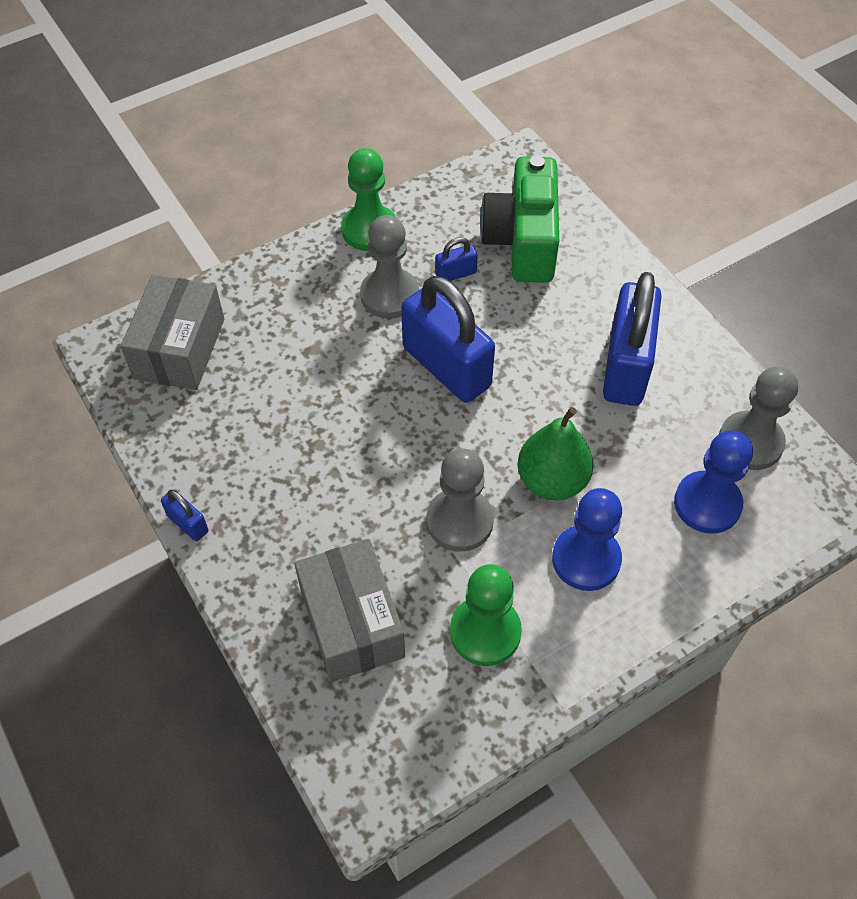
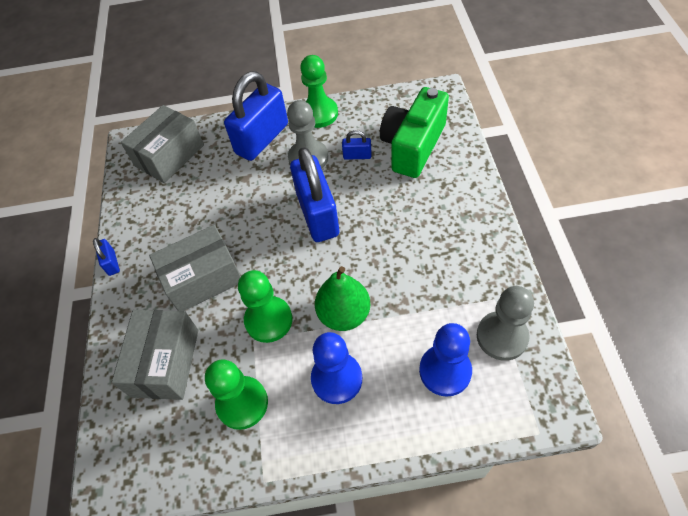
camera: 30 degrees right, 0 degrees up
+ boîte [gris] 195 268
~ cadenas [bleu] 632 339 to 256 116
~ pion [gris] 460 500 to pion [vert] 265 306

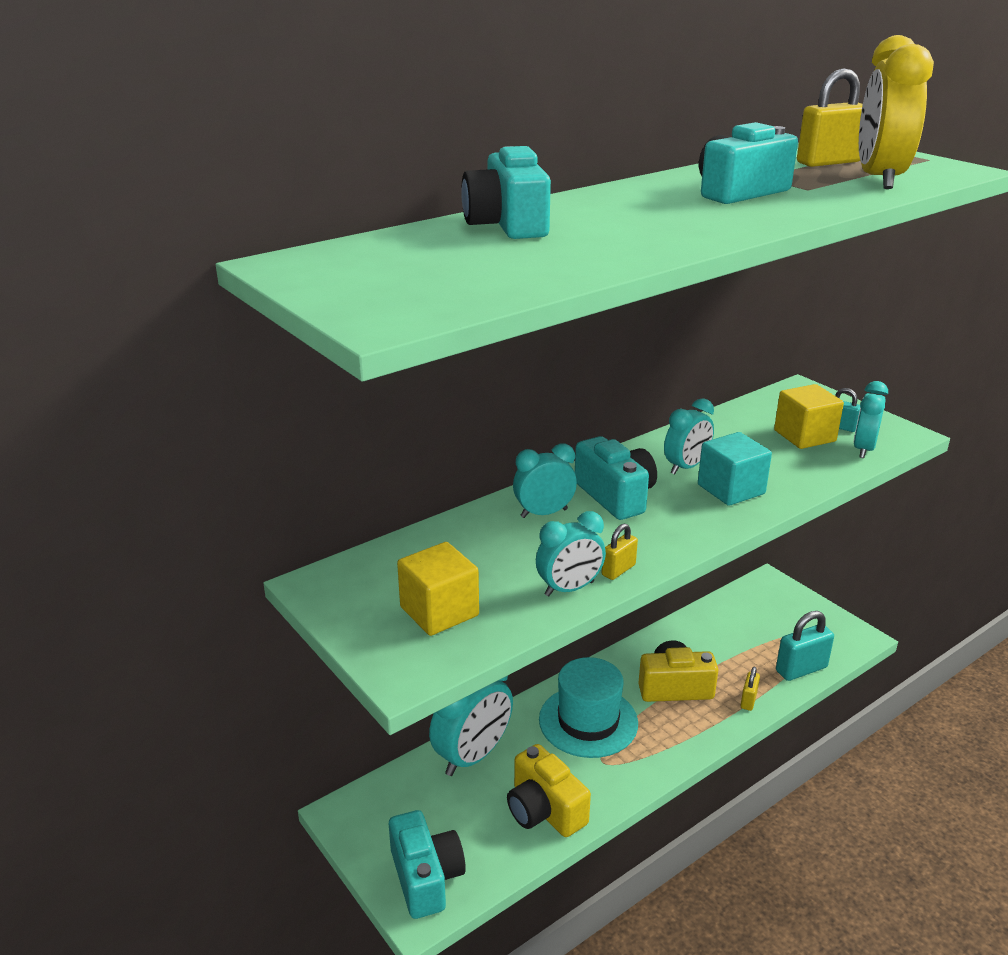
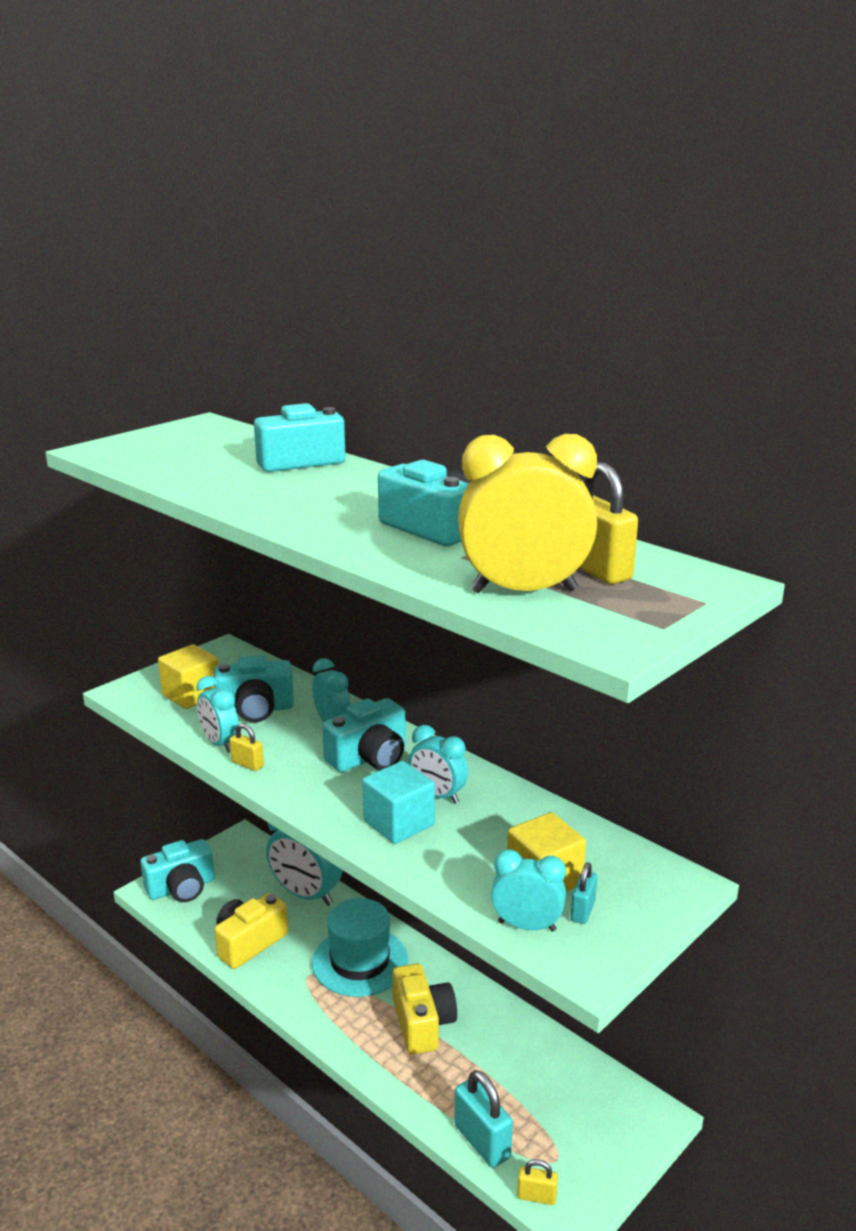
camera: 80 degrees right, 5 degrees down
+ appareil photo [turquoise] 254 688
~ cadenas [jaune] 750 689 to 537 1182

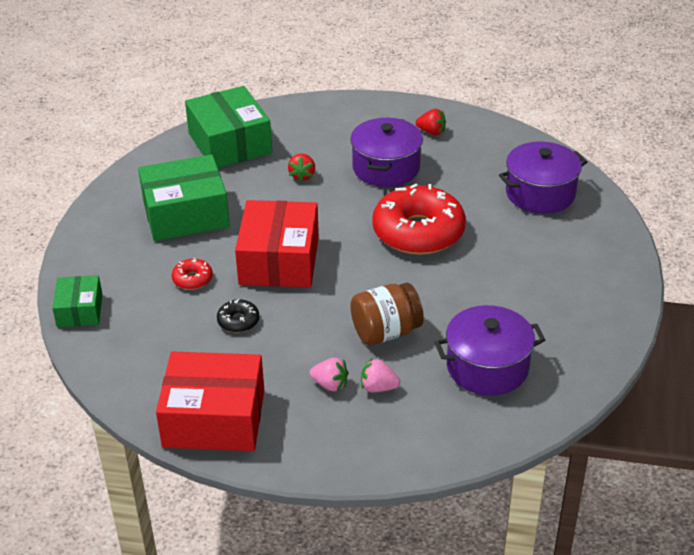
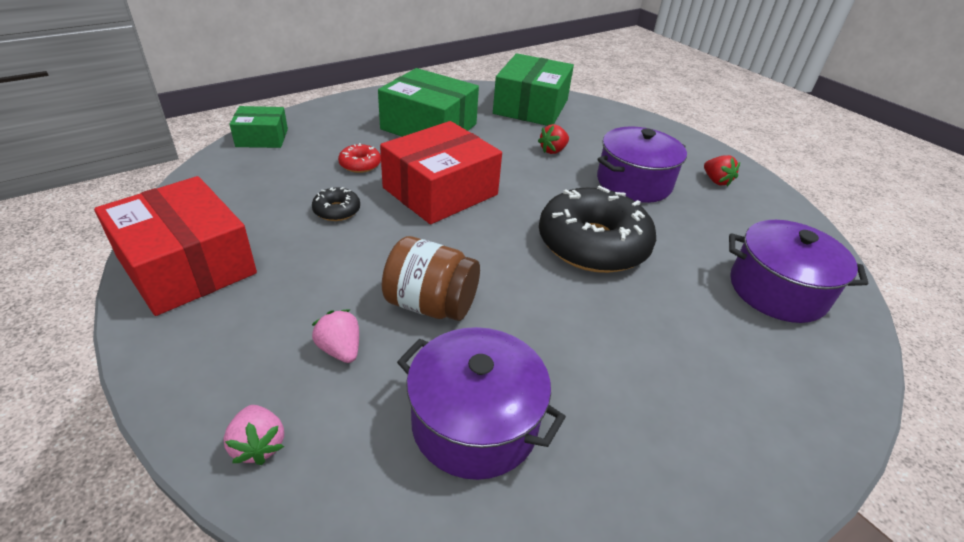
camera: 40 degrees right, 0 degrees up
~ fraise [rose] 329 374 to 254 435
~ boîte [vert] 77 301 = 259 127 45 degrees clockwise
~ beignet [rouge] 419 219 to beignet [noir] 597 229

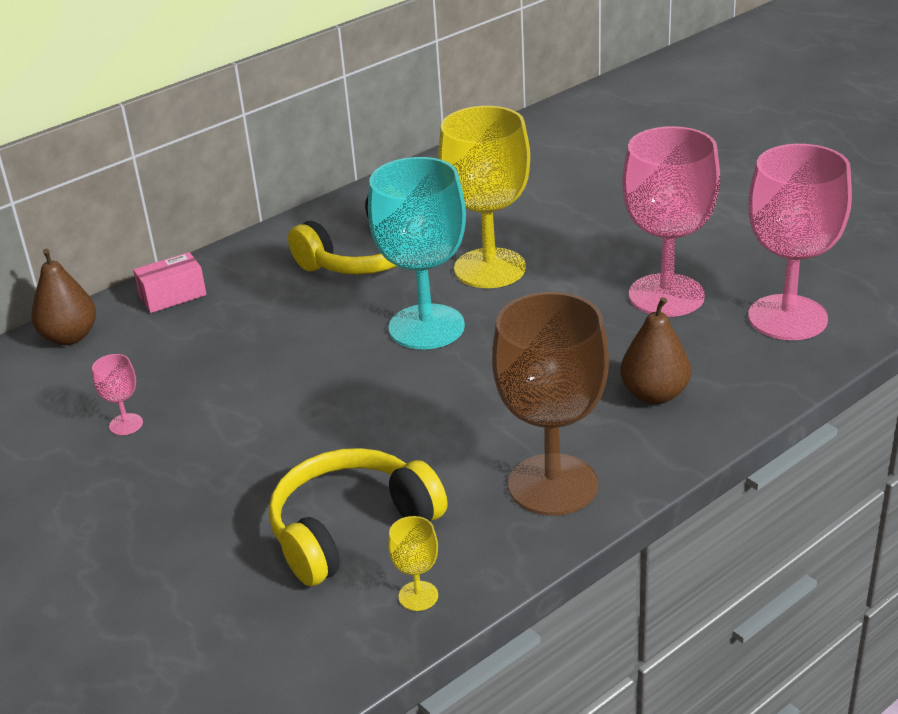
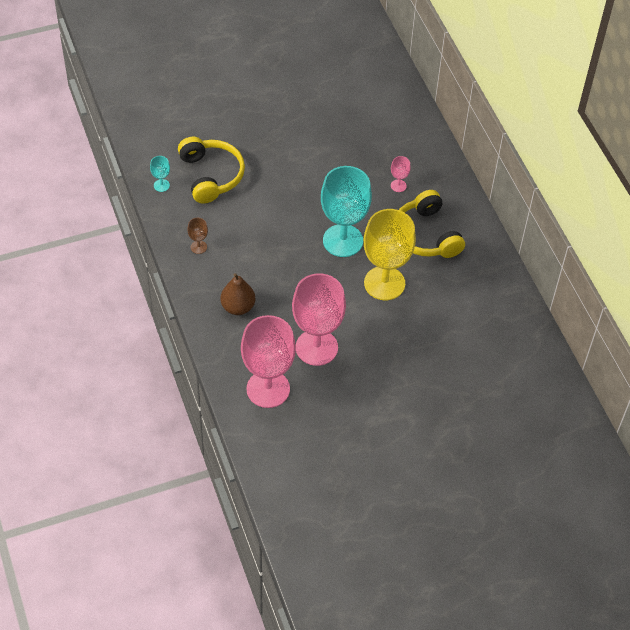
camera: 105 degrees right, 20 degrees up
~ verre à pied [jaune] 413 563 to verre à pied [turquoise] 160 174
~ verre à pied [marron] 550 404 = 198 236 x0.41
~ verre à pied [rose] 117 394 to 401 174
- poire [marron] 63 297
- boîte [rose] 170 282

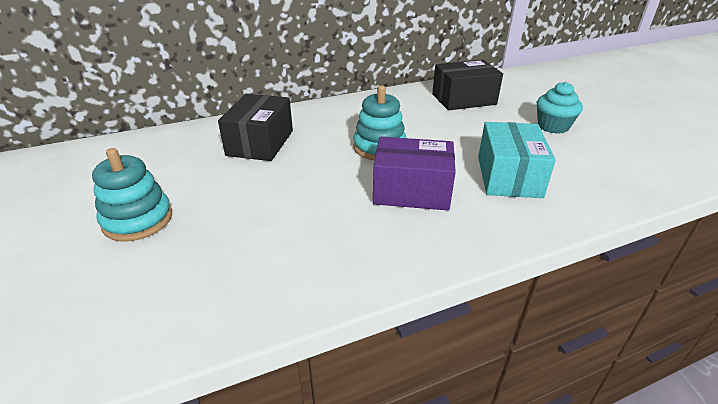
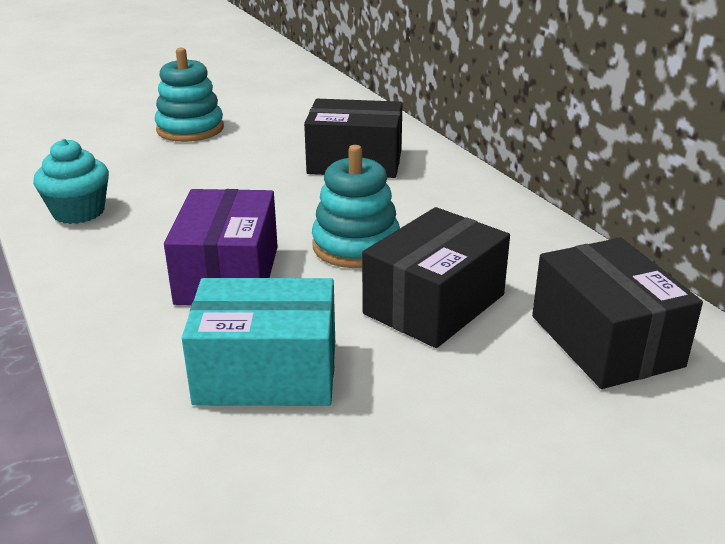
camera: 85 degrees right, 5 degrees down
~ muffin [turquoise] 560 108 to 71 181
+ boîte [noir] 436 277

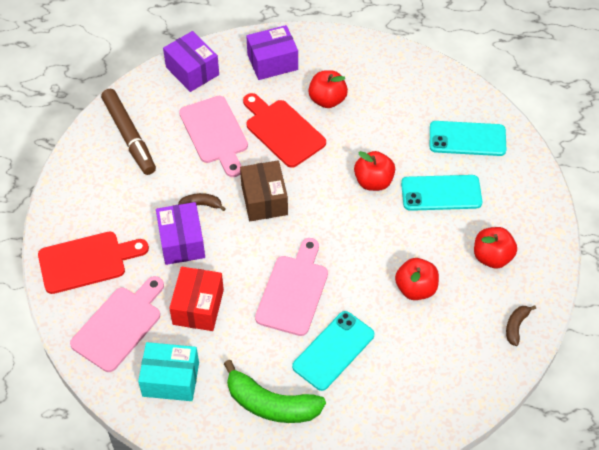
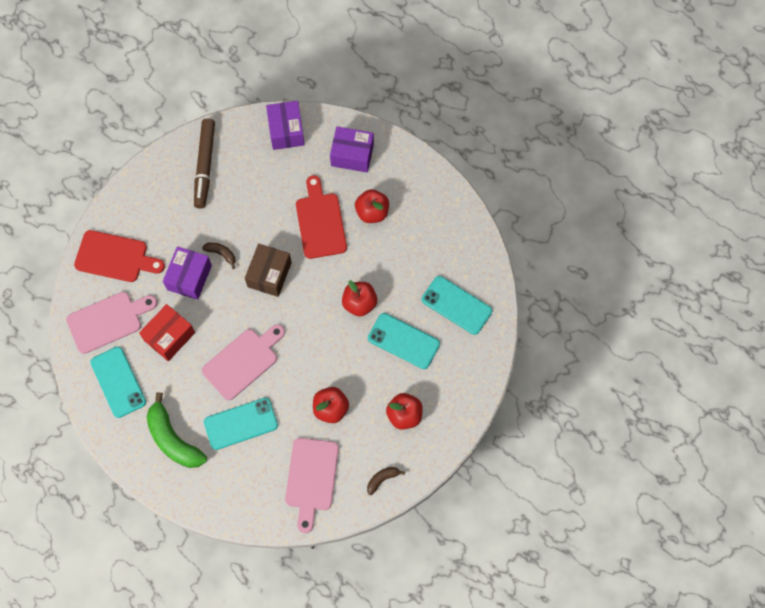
camera: 30 degrees right, 15 degrees up
~ boîte [turquoise] 168 371 to téléphone [turquoise] 118 382
~ planche à découper [rose] 213 136 to 312 485

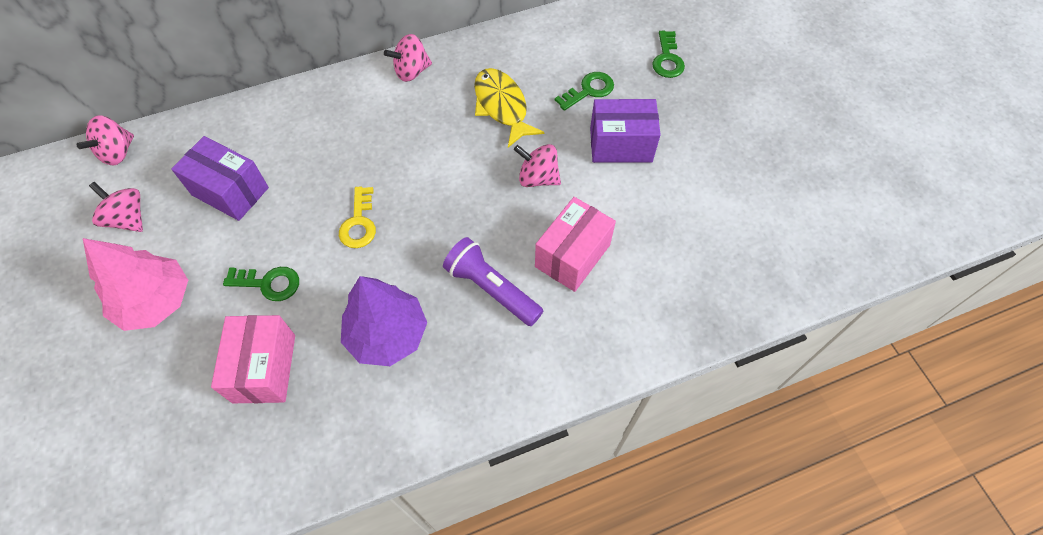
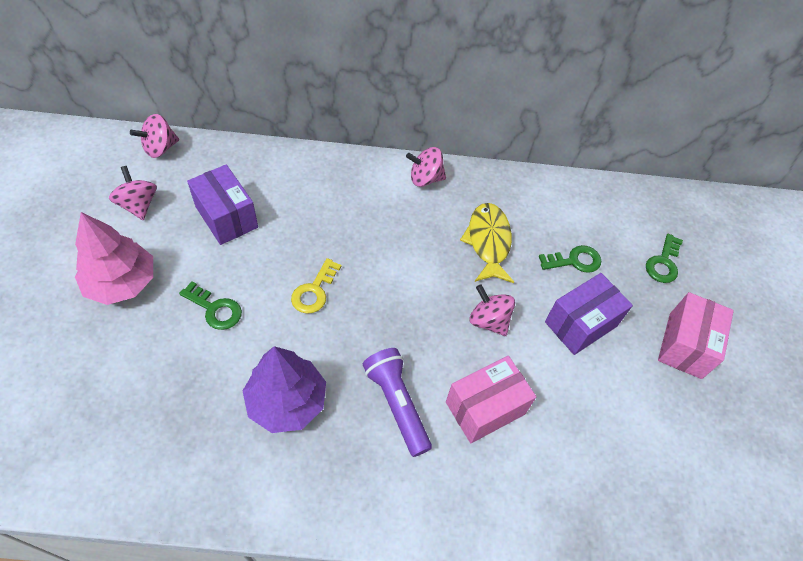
camera: 20 degrees right, 5 degrees down
~ boîte [violet] 625 131 = 589 314 60 degrees counterclockwise
~ boîte [rose] 253 359 to 696 335

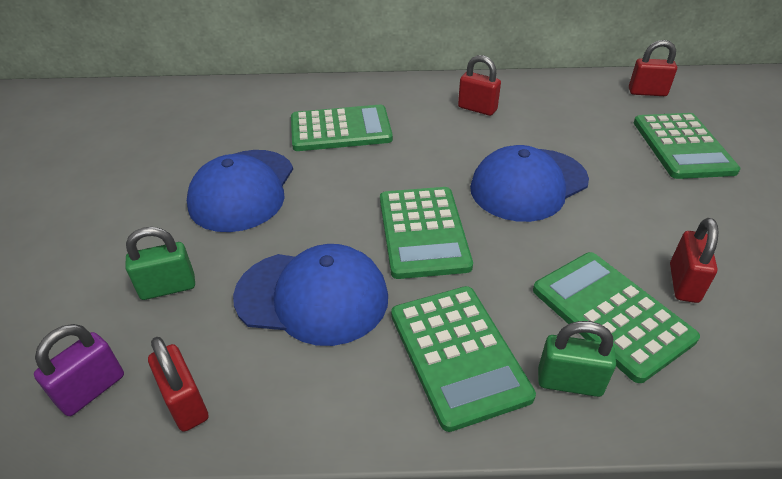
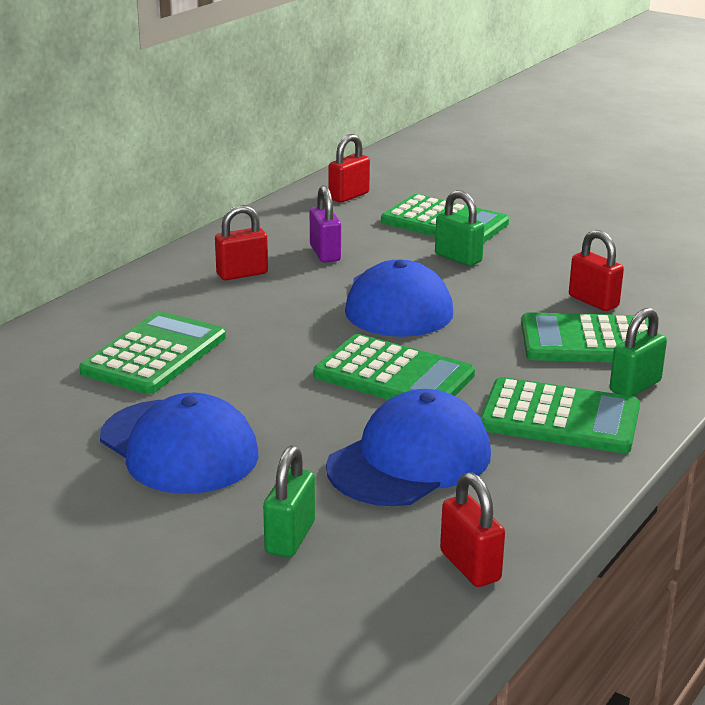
camera: 55 degrees left, 15 degrees down
~ cadenas [violet] 79 370 to 325 223
+ cadenas [vert] 460 228
~ cadenas [rouge] 178 384 = 472 529 60 degrees clockwise

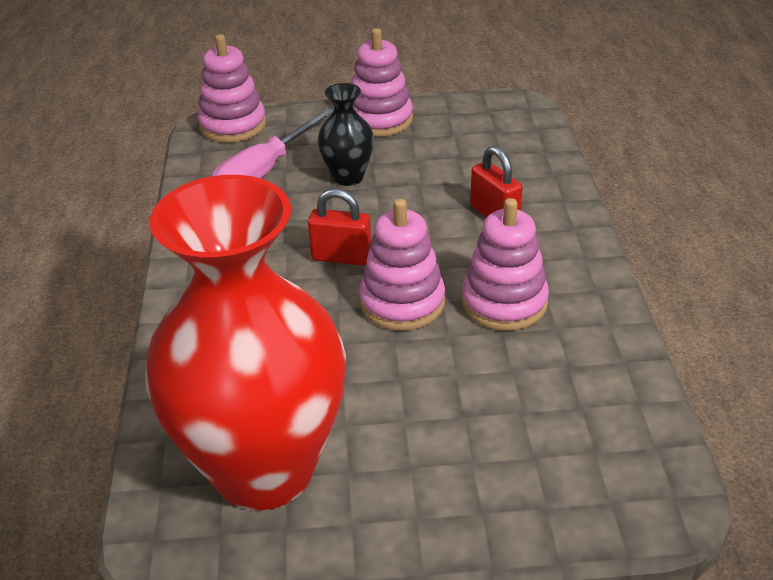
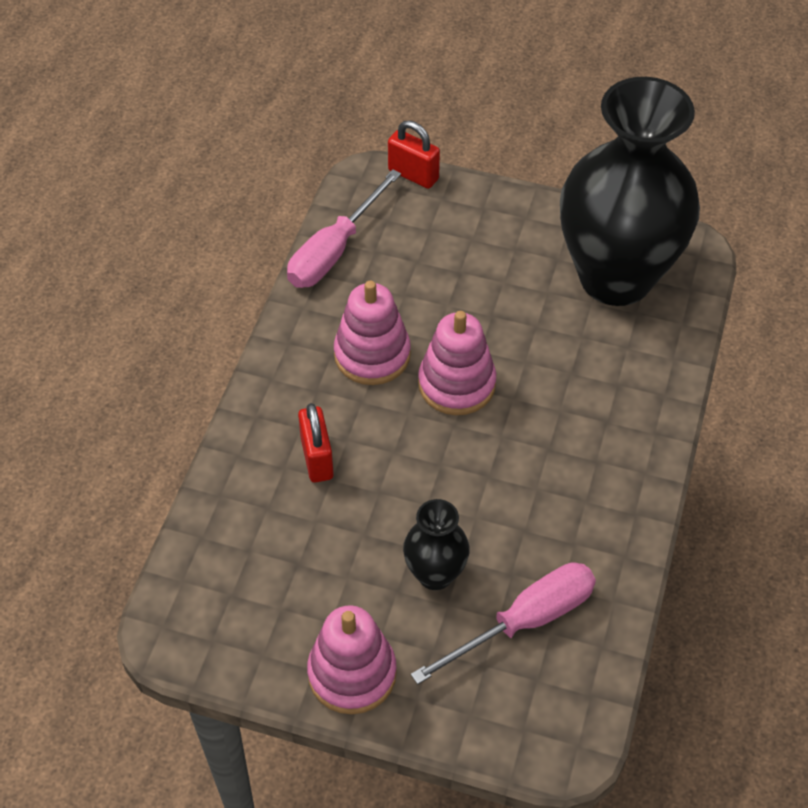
camera: 160 degrees left, 15 degrees up
+ tournevis [rose] 344 228
~ cadenas [rouge] 339 227 to 414 154
~ vase [rouge] 245 342 to vase [noir] 630 191
- jouet à empiler [rose] 232 88

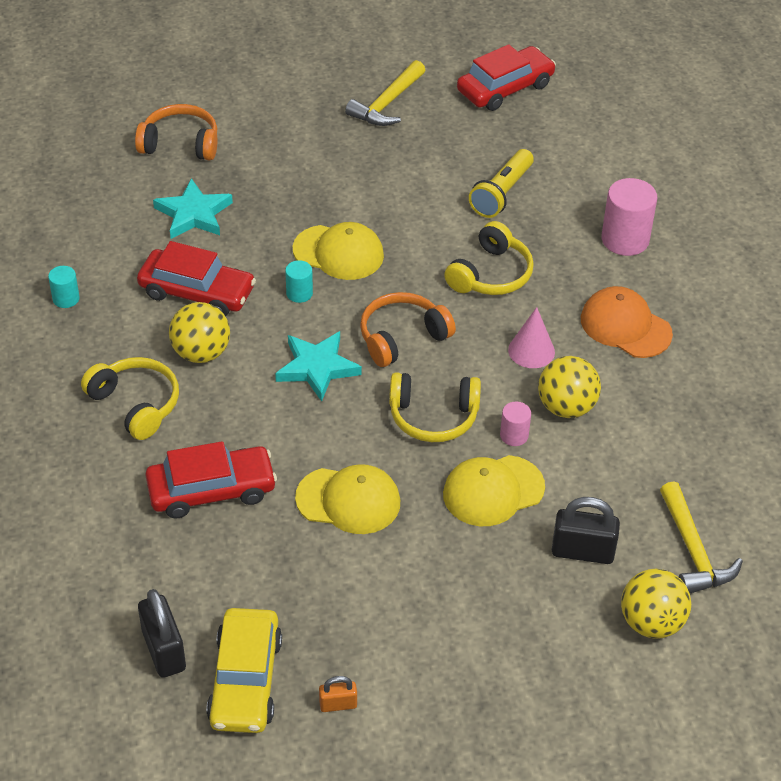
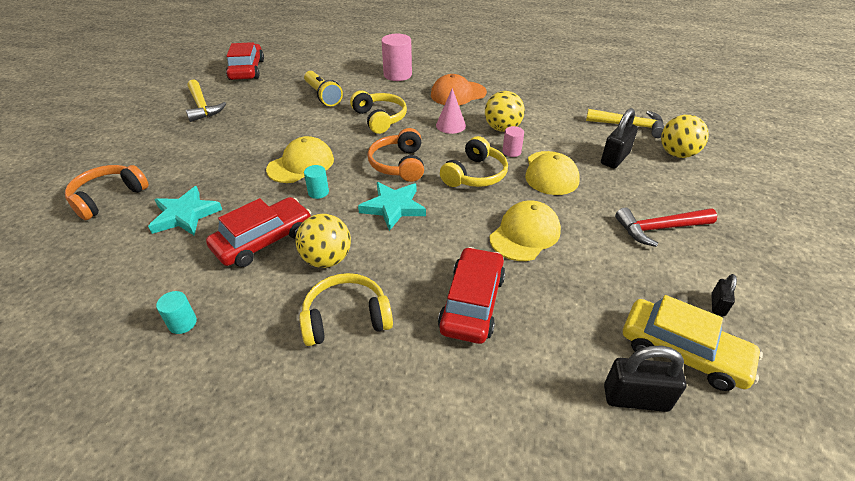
camera: 60 degrees left, 5 degrees down
+ marteau [rouge] 666 227
~ cadenas [orange] 338 694 to cadenas [noir] 724 295

